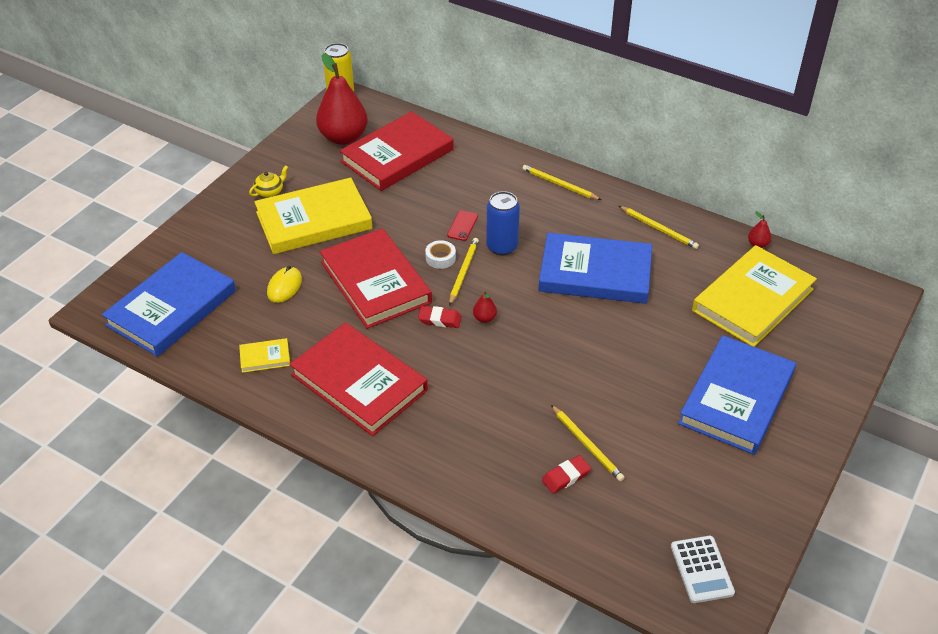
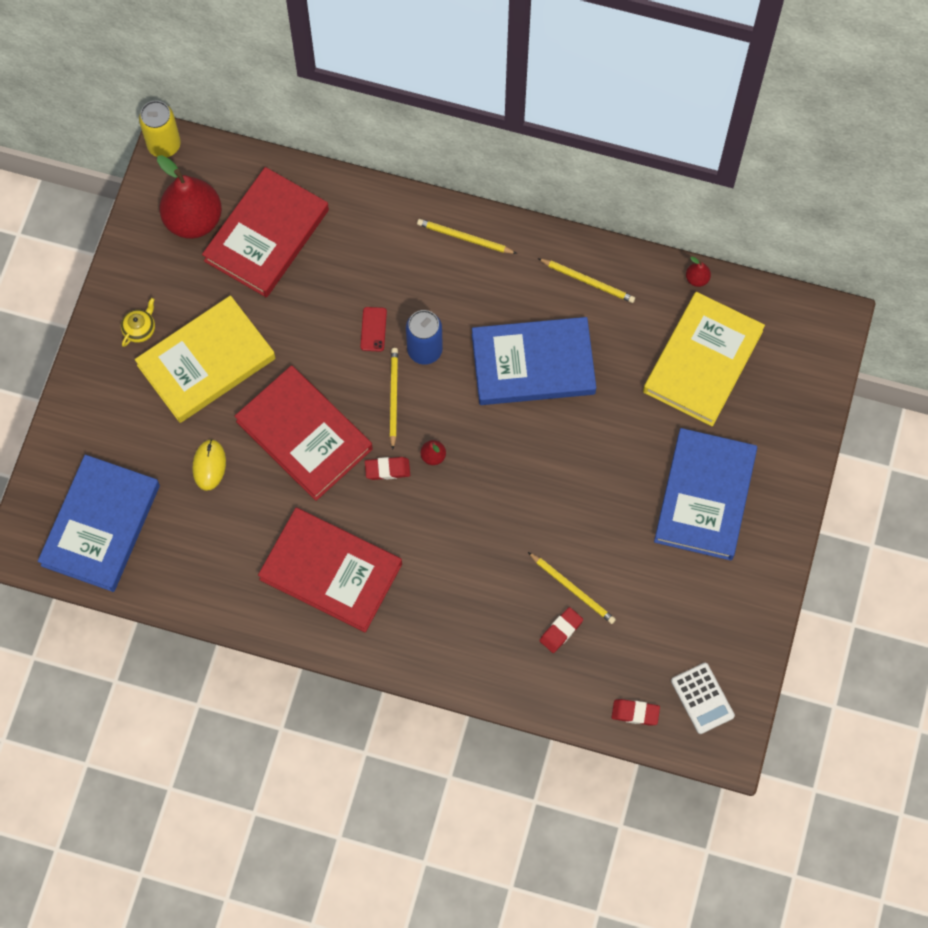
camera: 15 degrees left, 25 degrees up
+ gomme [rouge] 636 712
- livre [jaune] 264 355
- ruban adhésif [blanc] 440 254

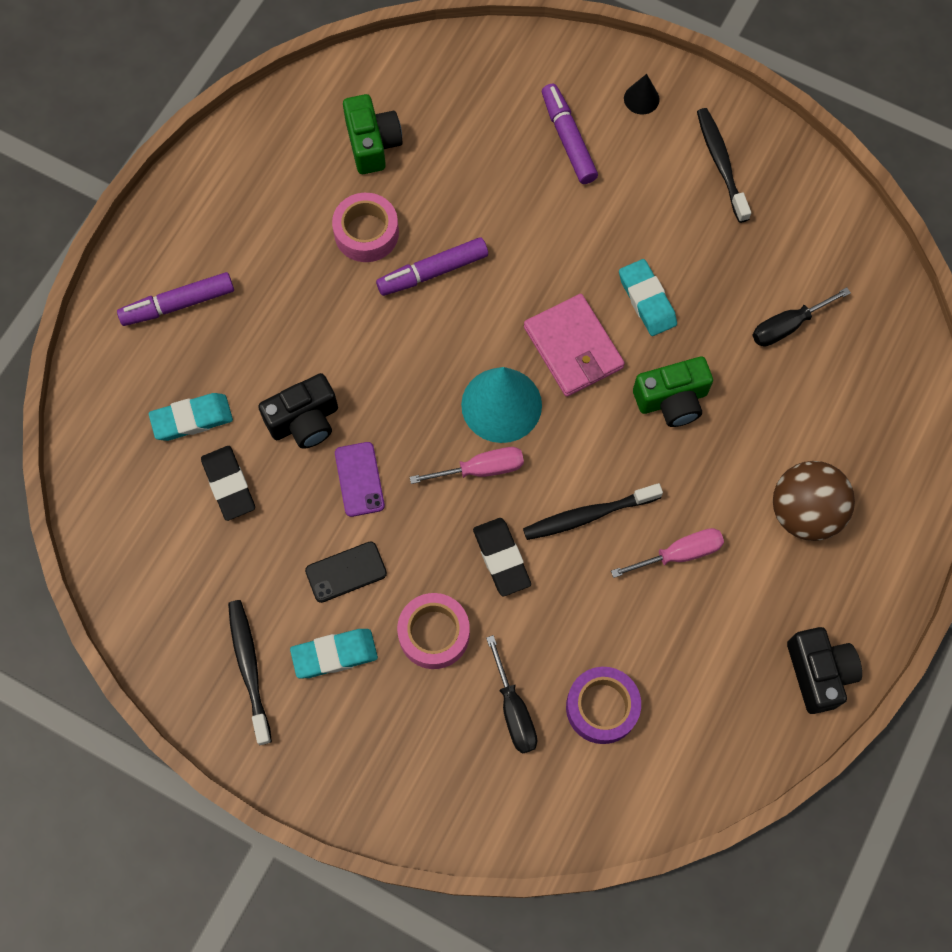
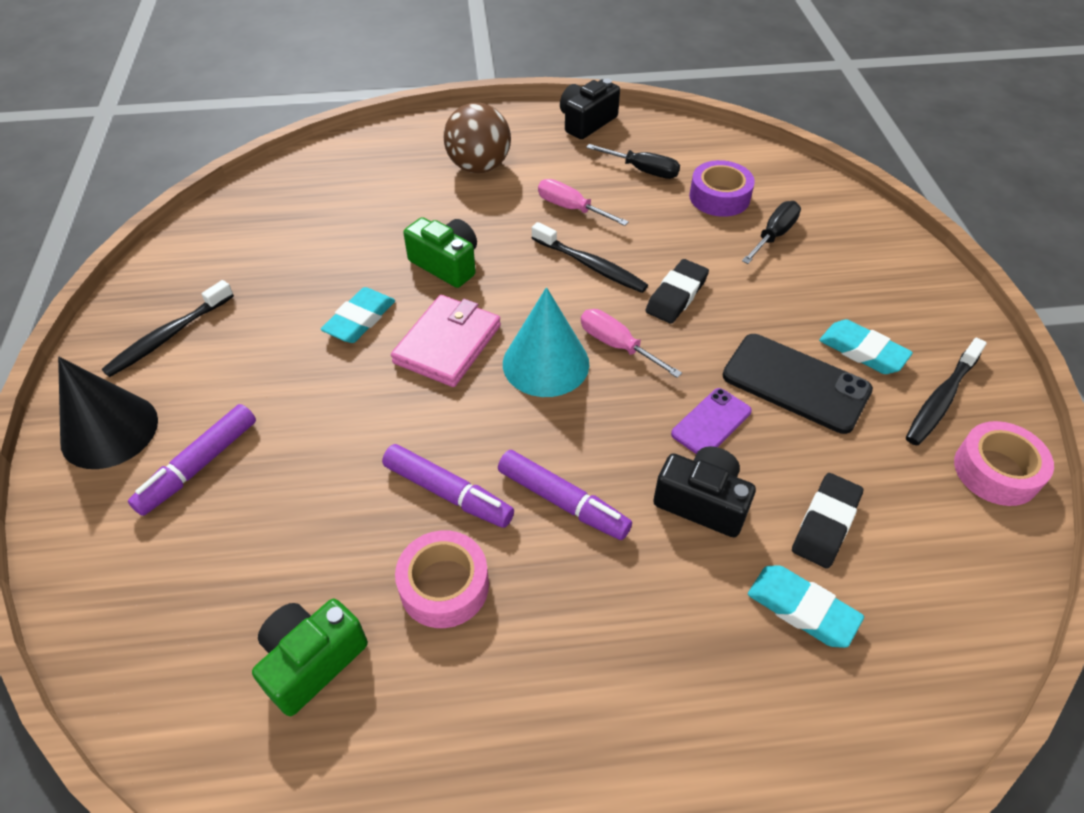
camera: 125 degrees left, 20 degrees down
~ cône [noir] 642 94 = 108 413 x2.09
~ feutre [violet] 175 299 to 565 495
~ tournevis [noir] 801 316 to 633 161
~ téléphone [noir] 346 572 = 798 384 x1.70
~ ruban adhésif [rose] 433 631 to 1004 463

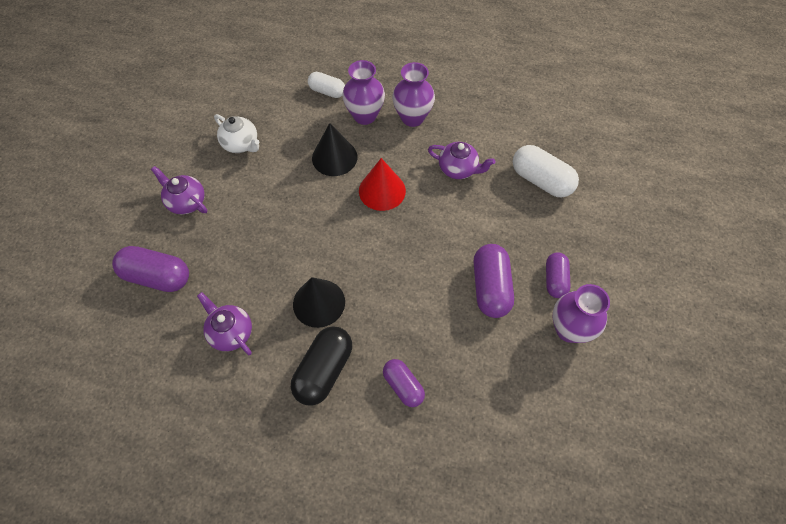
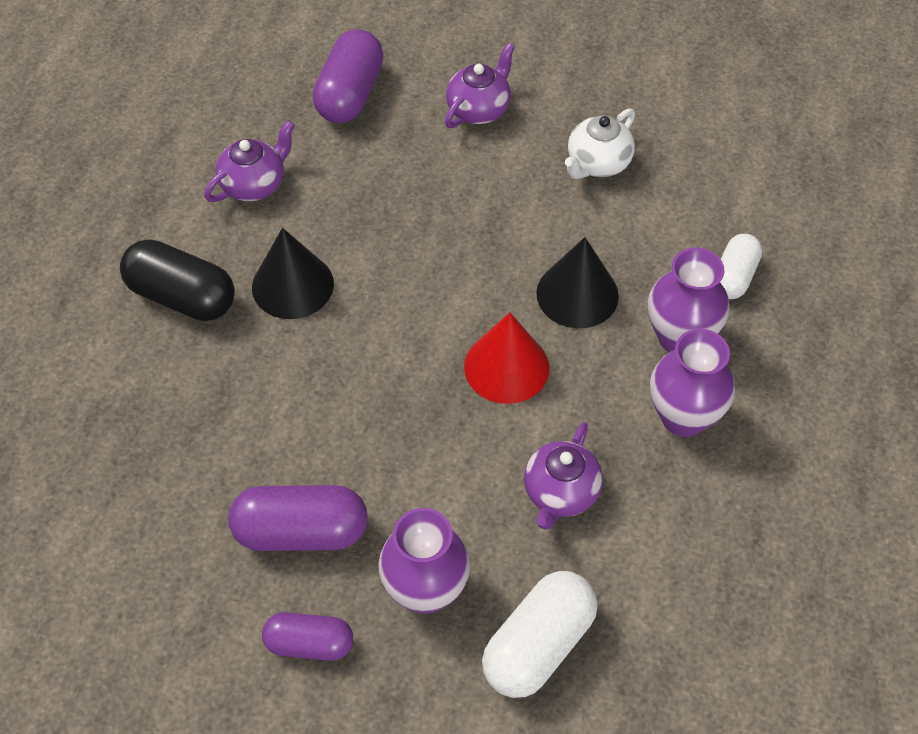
camera: 90 degrees right, 5 degrees down
~ vase [violet] 581 313 to 424 561
- gélule [violet] 404 383

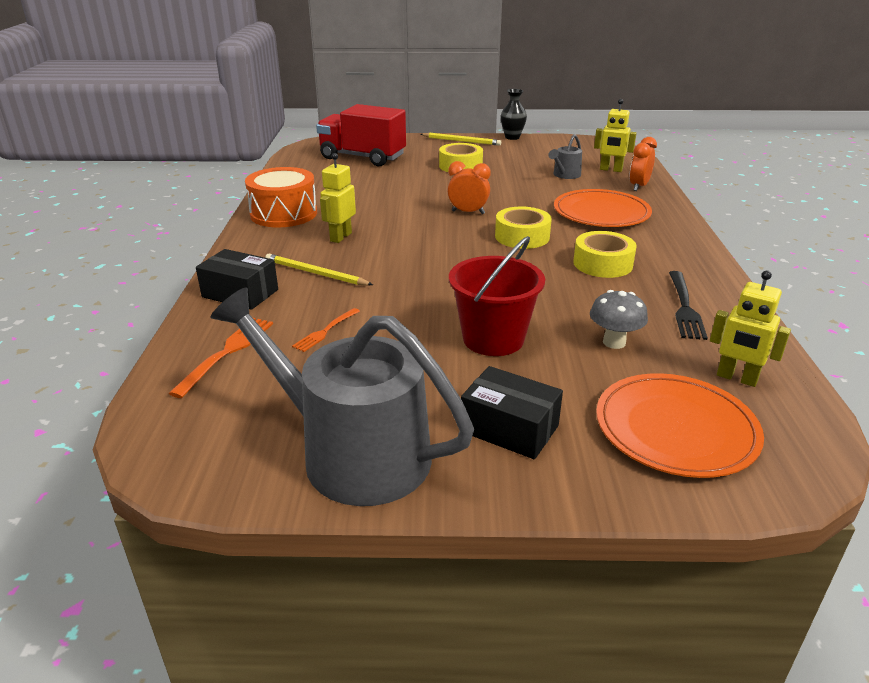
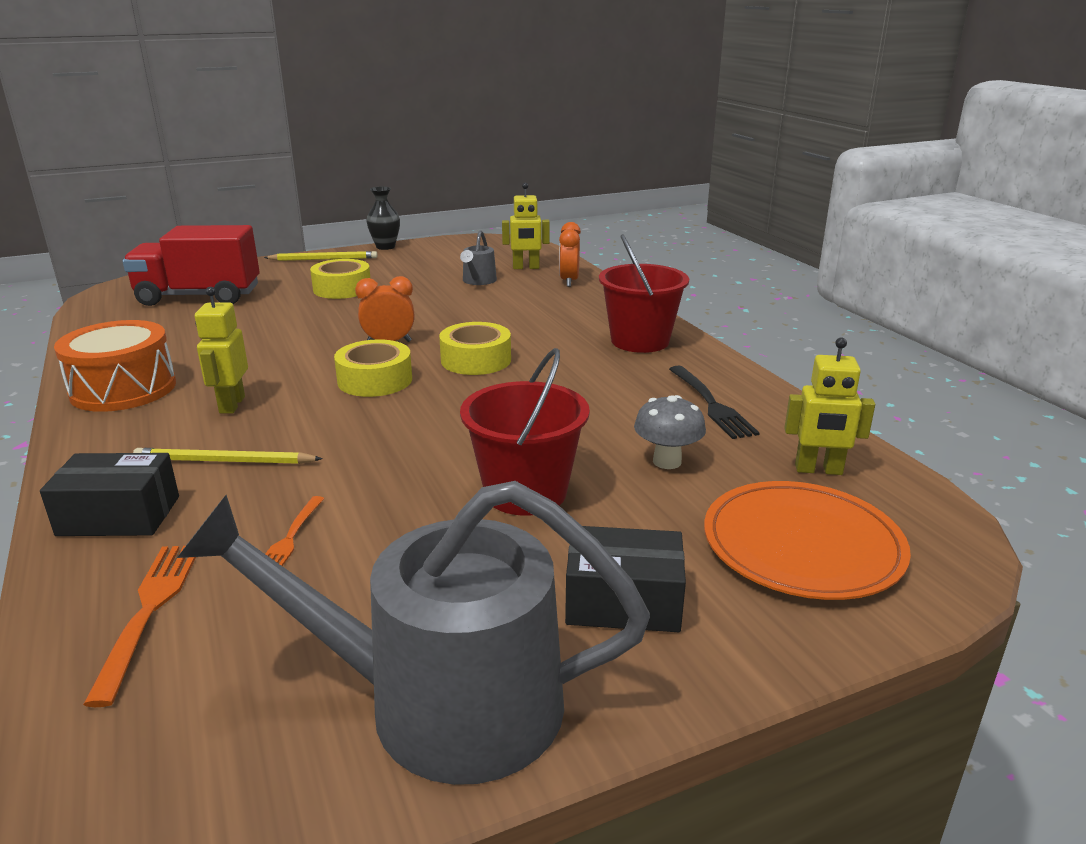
camera: 25 degrees left, 5 degrees down
~ ruban adhésif [jaune] 605 254 to 373 368
+ seau [rouge] 644 293
- assiette [orange] 603 208

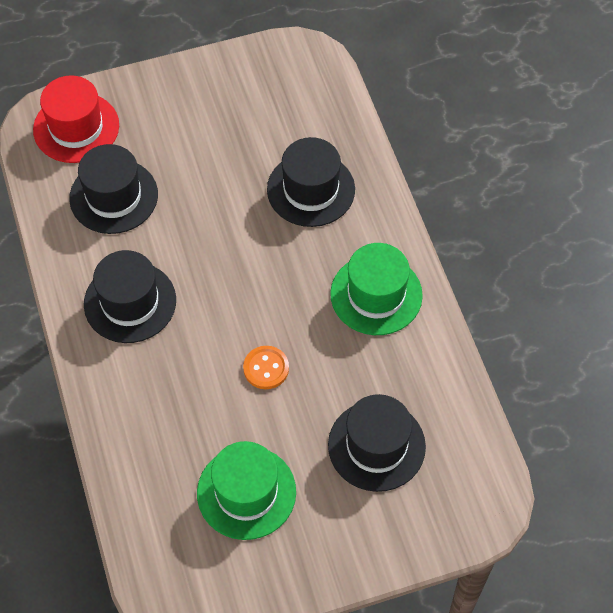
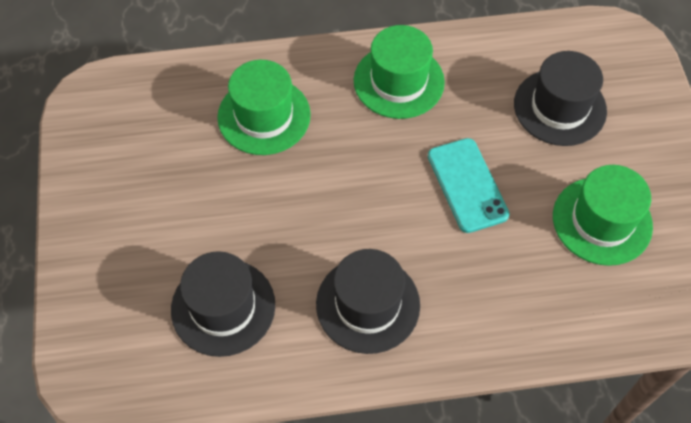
camera: 80 degrees left, 0 degrees up
~ chapeau [noir] 311 182 to chapeau [vert] 264 107
~ bouton [orange] 266 367 to téléphone [turquoise] 469 185
- chapeau [rouge] 76 119

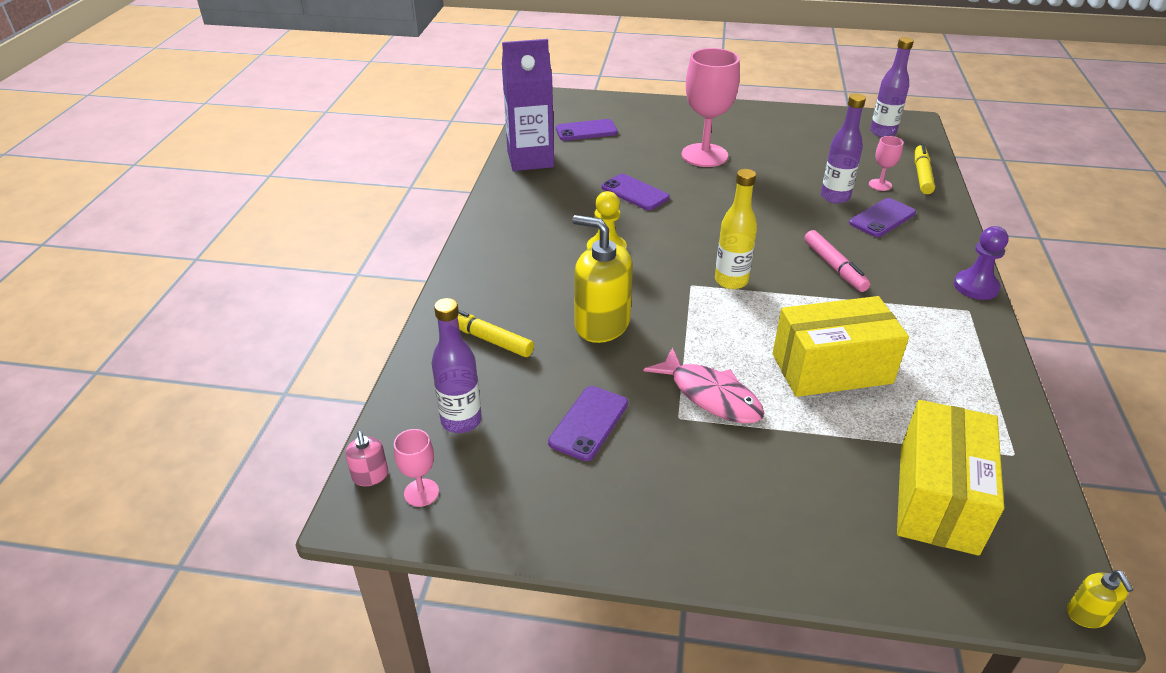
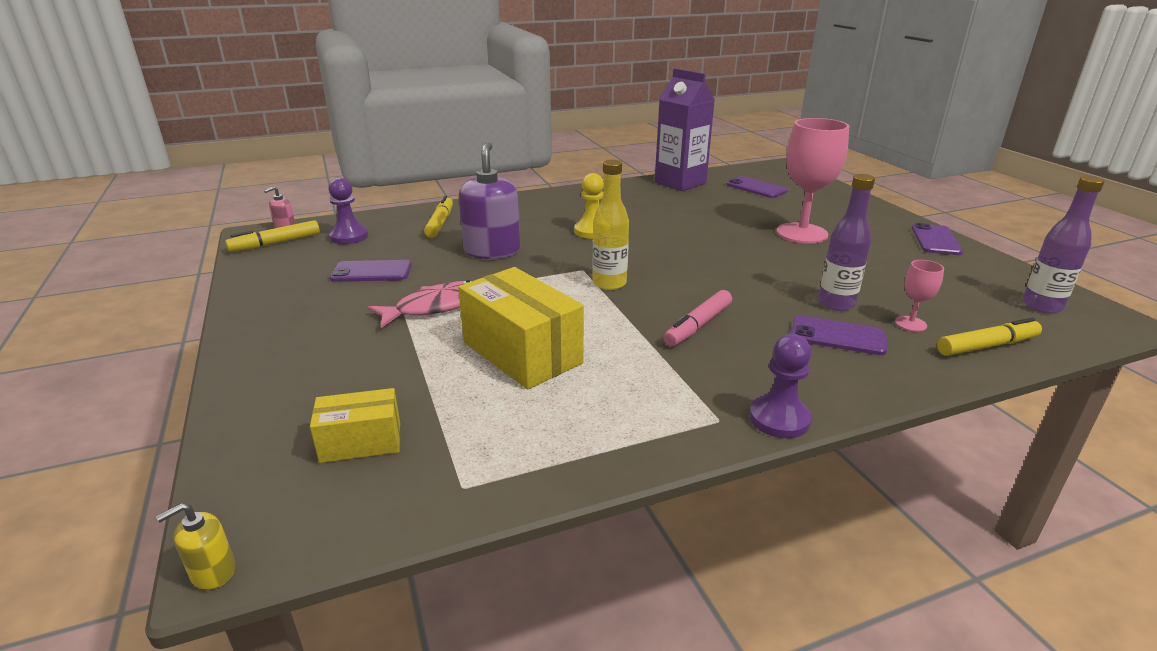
camera: 60 degrees right, 10 degrees down
~ verre à pied [rose] 416 468 to feutre [jaune] 272 236
~ boîte [jaune] 950 478 = 355 425 x0.57
~ bouteille [violet] 456 365 to pion [violet] 348 210
~ poisson [rose] 704 385 = 419 304 135 degrees counterclockwise
~ distributeur de savon [jaune] 602 279 to distributeur de savon [violet] 489 200
~ téléphone [violet] 635 192 to 937 239

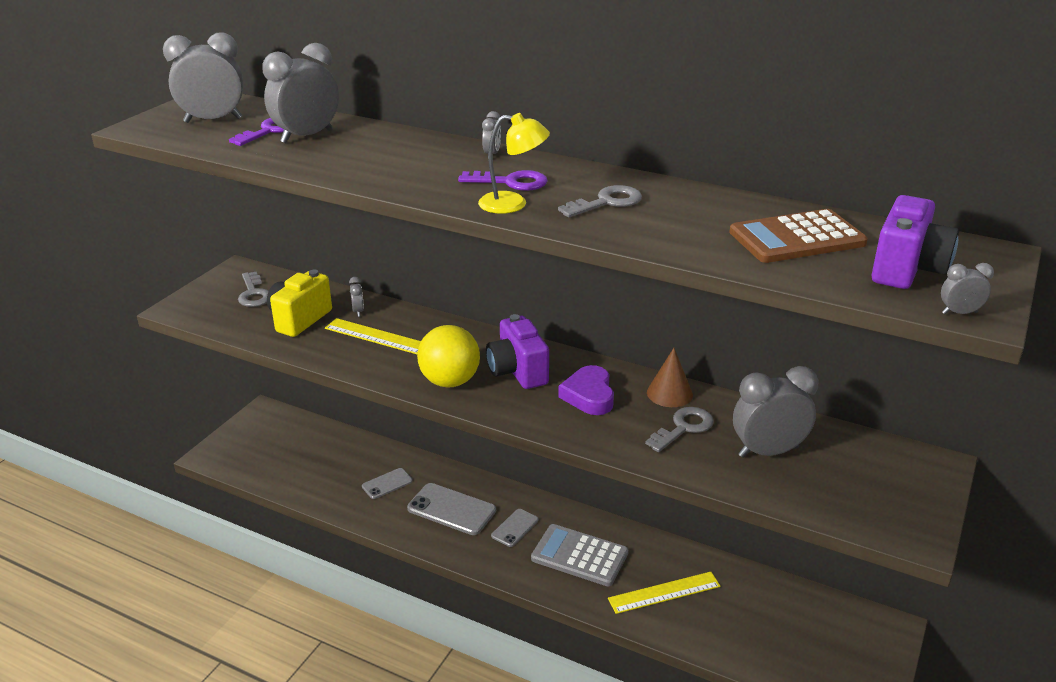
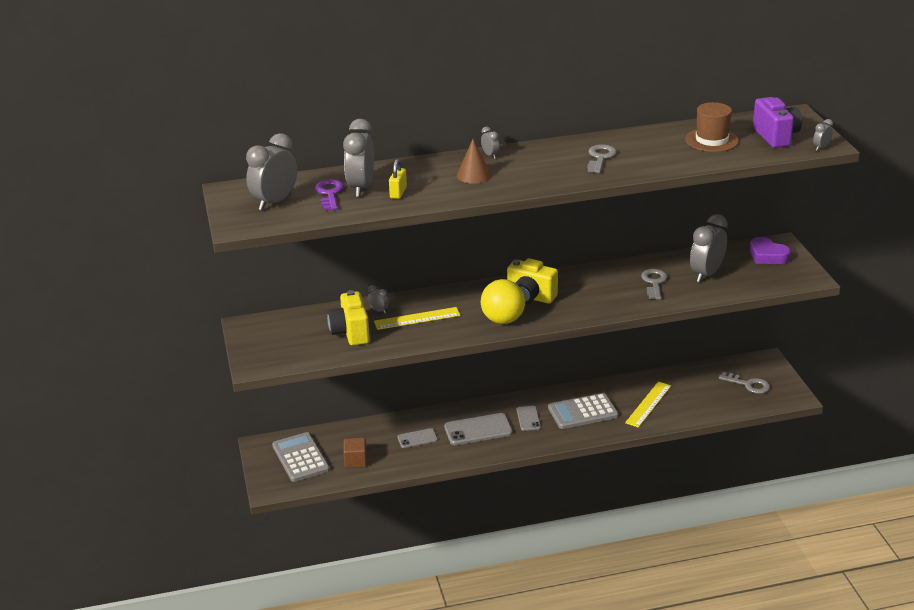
camera: 40 degrees left, 0 degrees up
+ calculatrice [gris] 301 457
+ cube [marron] 355 453
+ cadenas [jaune] 398 179
~ téléphone [gris] 387 483 = 417 438 60 degrees clockwise
~ cône [marron] 670 377 to 474 161
~ appareil photo [violet] 517 351 to appareil photo [jaune] 532 281
~ calculatrice [marron] 798 236 to chapeau [marron] 712 127
~ clé [gris] 253 289 to 744 383
~ cœur [violet] 586 390 to 770 250
- clé [violet] 503 180
- lampe [jaune] 514 163

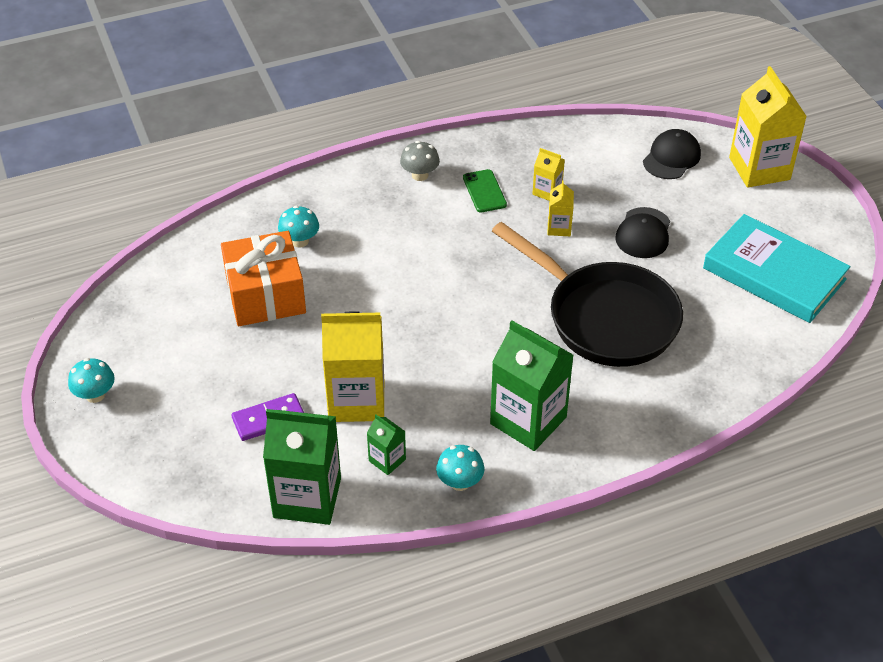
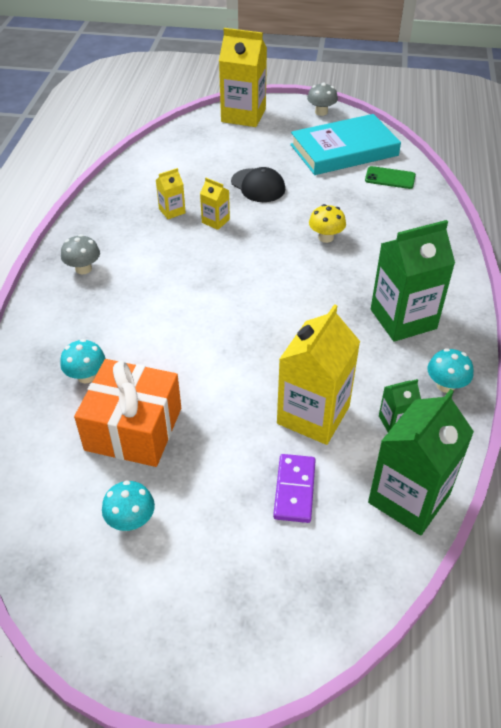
camera: 60 degrees left, 0 degrees up
~ champignon [turquoise] 91 380 to 128 505
+ champignon [gris] 322 99
~ poêle [noir] 587 294 to champignon [jaune] 327 223
~ téléphone [vert] 485 191 to 390 177
- casquette [noir] 672 154

